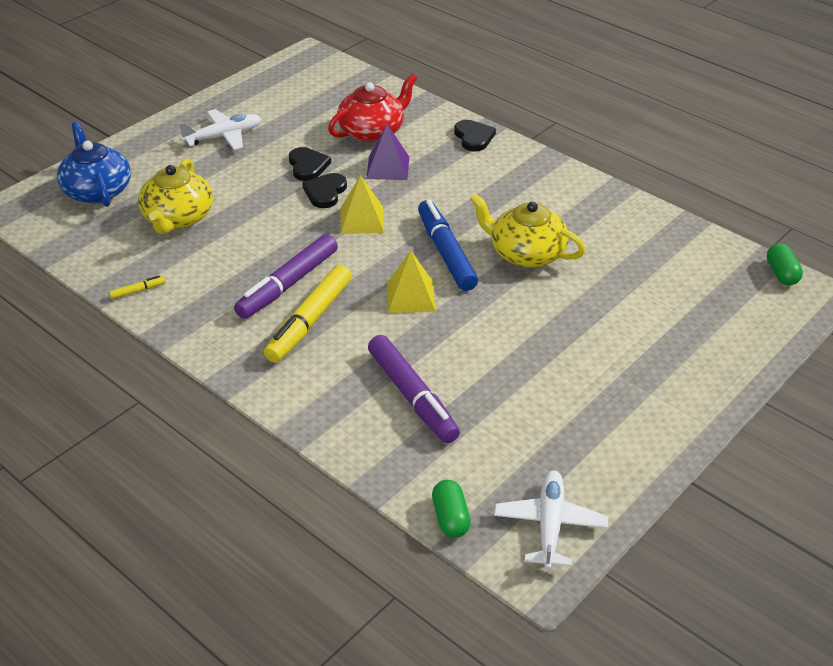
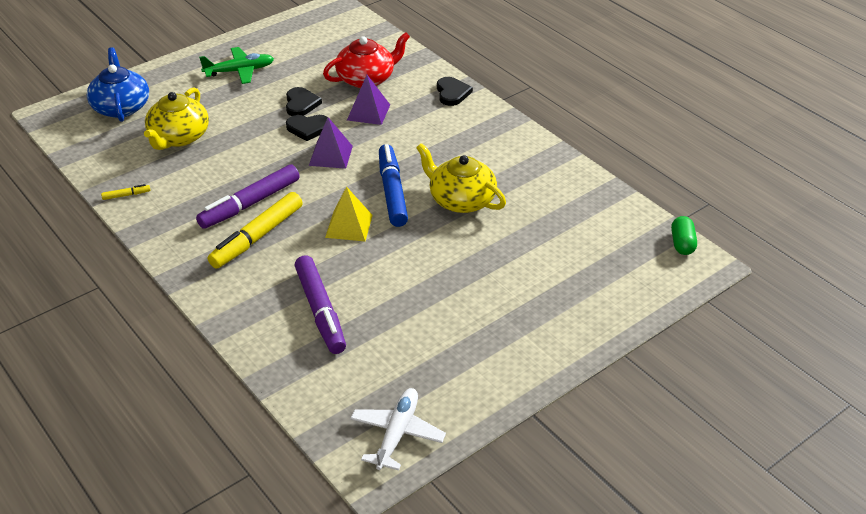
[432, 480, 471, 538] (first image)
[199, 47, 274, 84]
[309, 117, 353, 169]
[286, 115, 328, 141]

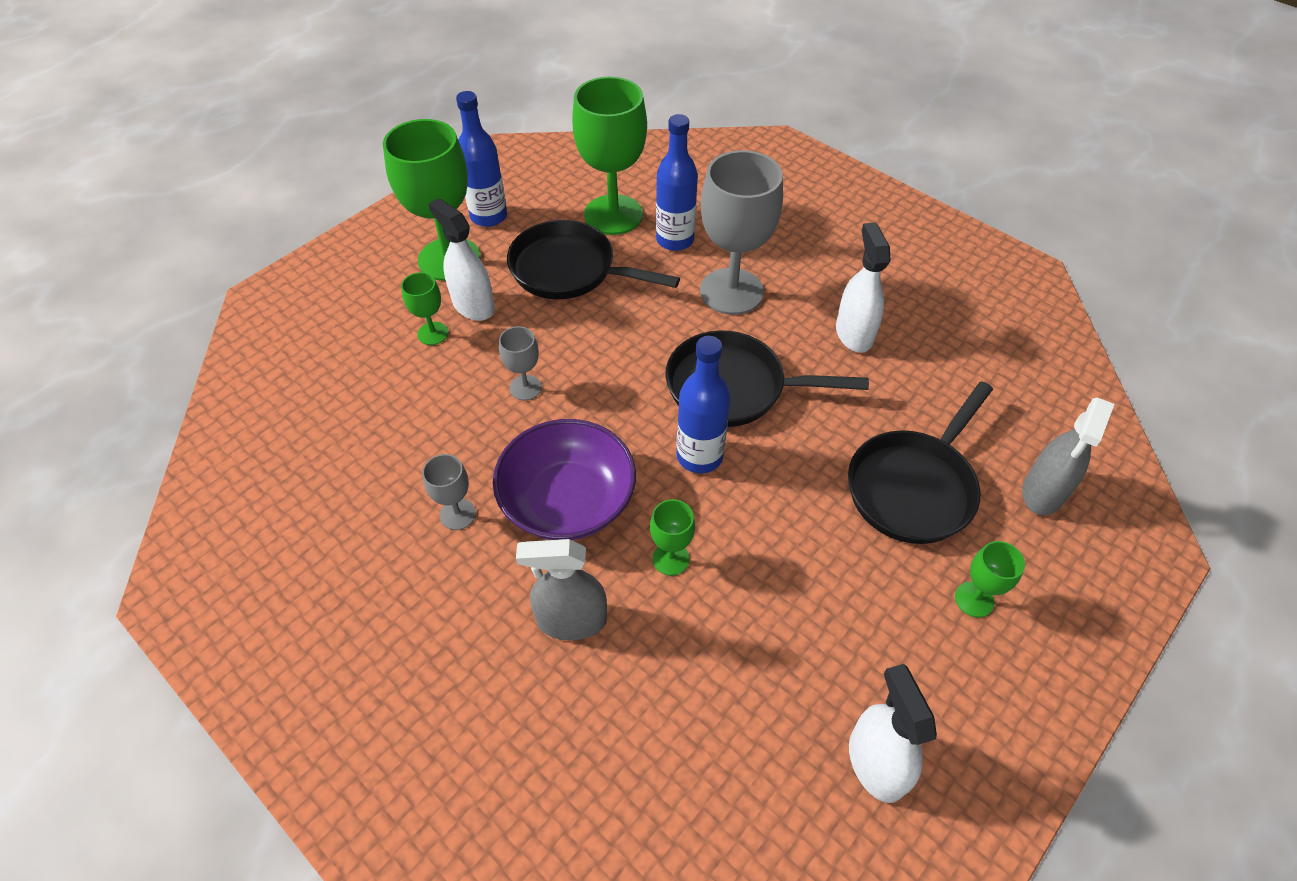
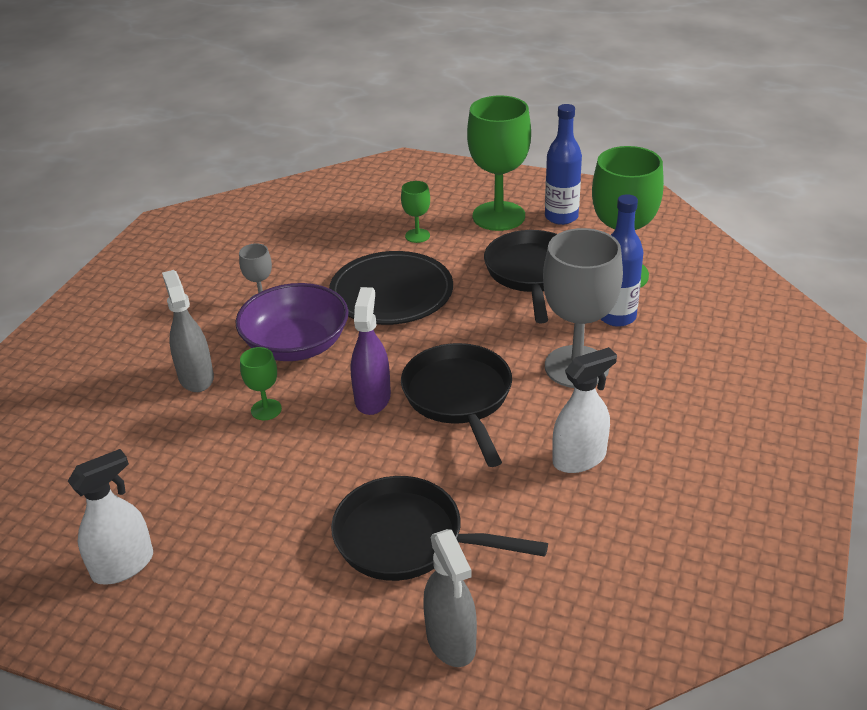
[428, 198, 495, 321] (first image)
[955, 541, 1025, 618] (first image)
[329, 251, 453, 325]
[351, 287, 391, 415]
[423, 529, 477, 667]

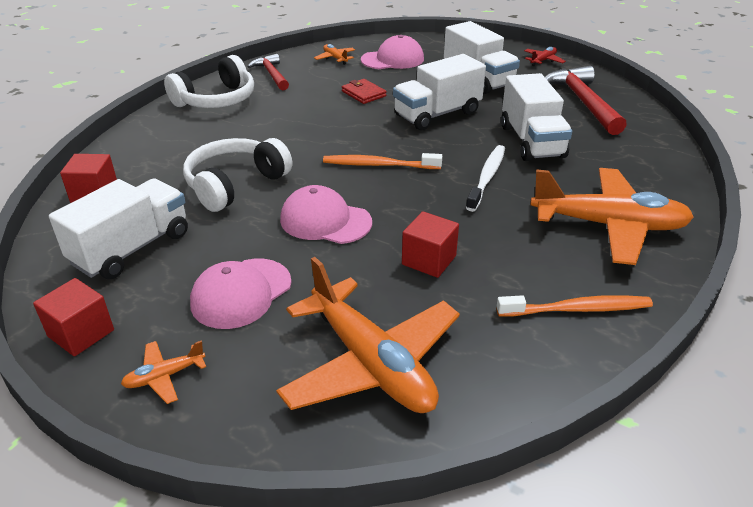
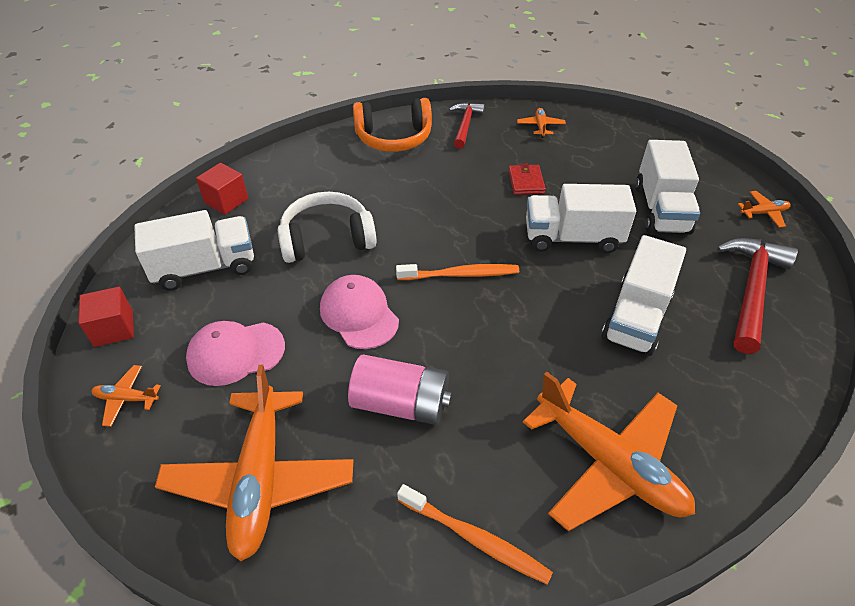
[361, 35, 424, 69] (first image)
[466, 145, 505, 212] (first image)
[348, 354, 452, 425]
[353, 98, 432, 152]
[738, 191, 791, 228]
[396, 264, 519, 280]

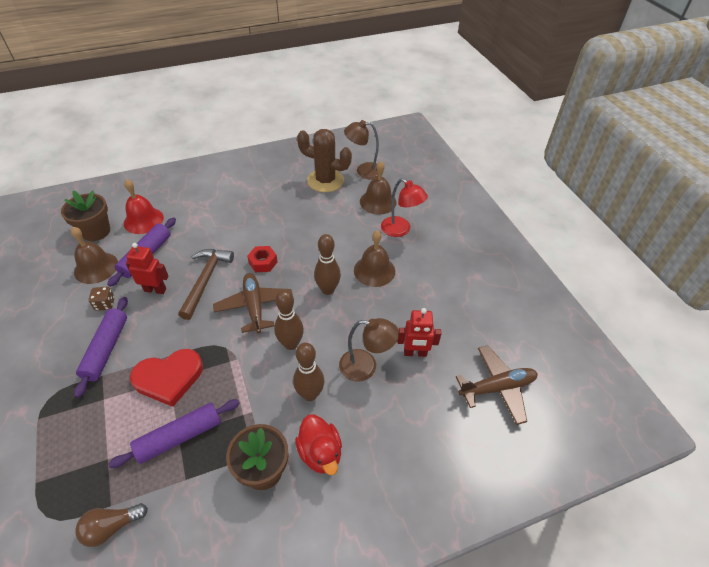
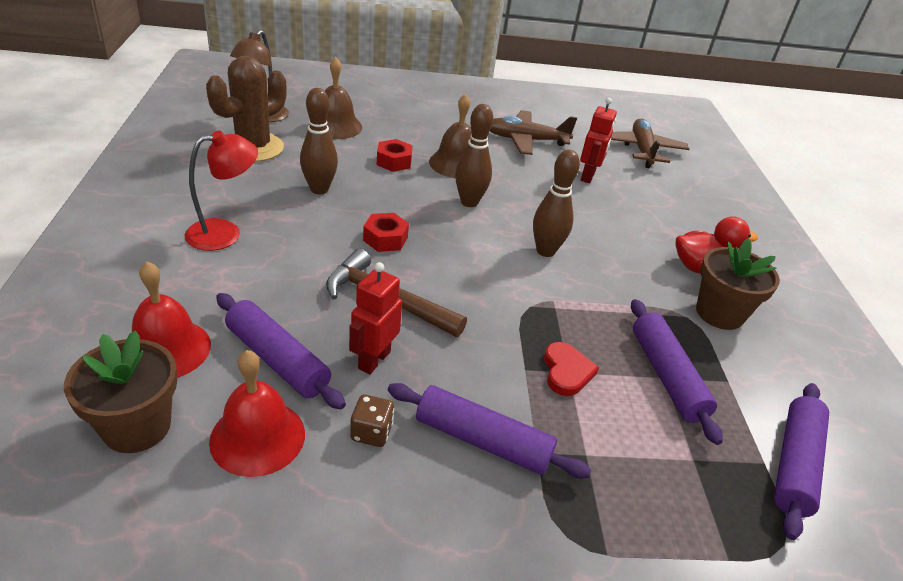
[339, 318, 399, 382] (first image)
[377, 139, 413, 172]
[490, 110, 577, 155]
[300, 88, 338, 194]
[185, 131, 258, 251]
[774, 383, 829, 540]
[209, 350, 305, 477]
[544, 342, 599, 396]

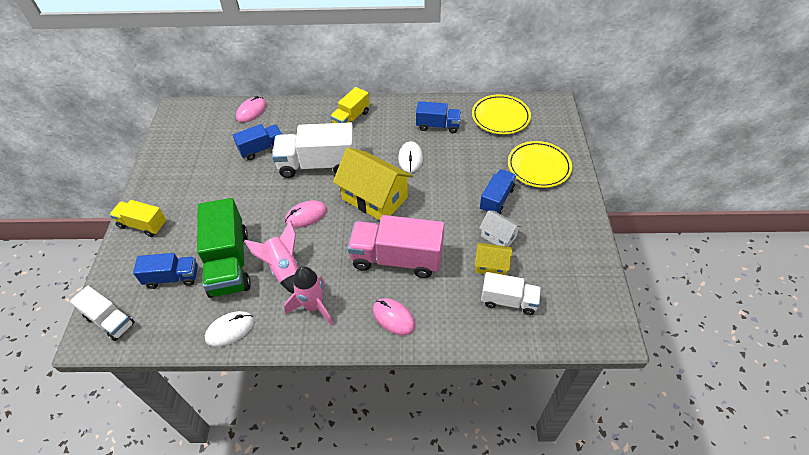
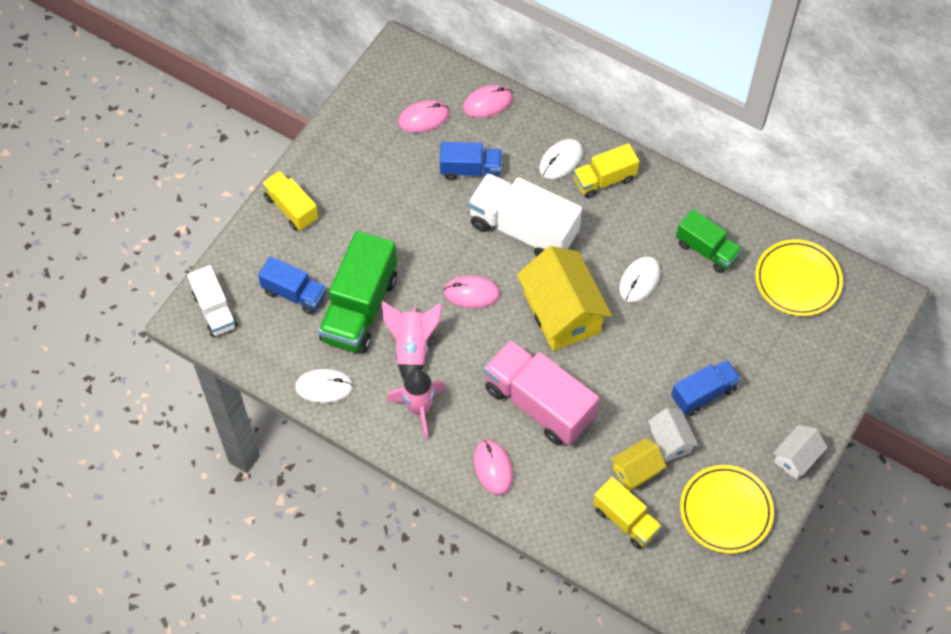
[398, 100, 450, 133]
[539, 139, 583, 179]
[773, 425, 828, 480]
[680, 465, 774, 554]
[676, 209, 742, 273]
[593, 477, 662, 549]
[611, 438, 666, 491]

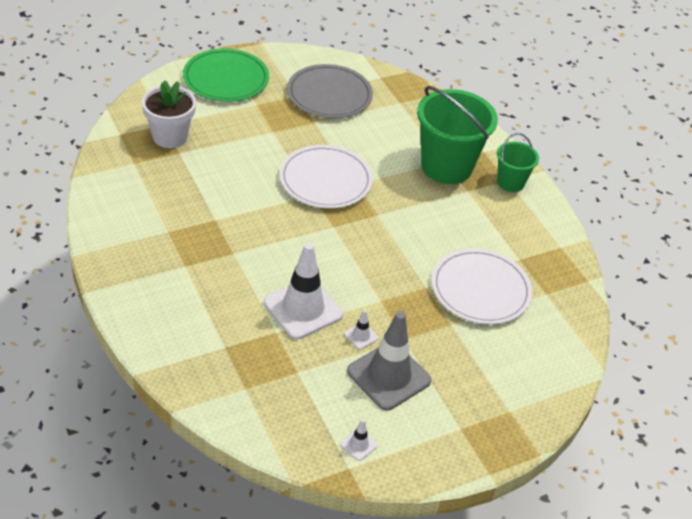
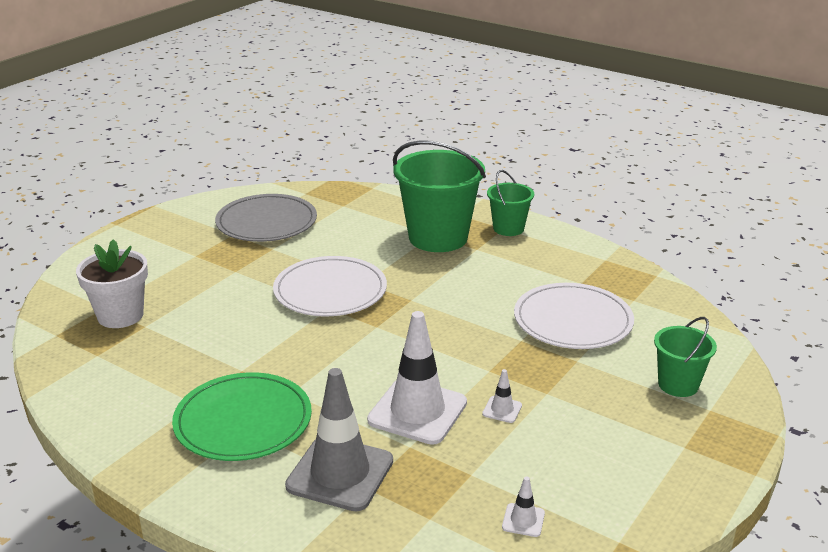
[654, 317, 717, 397]
[172, 372, 312, 461]
[502, 477, 545, 537]
[285, 368, 393, 511]

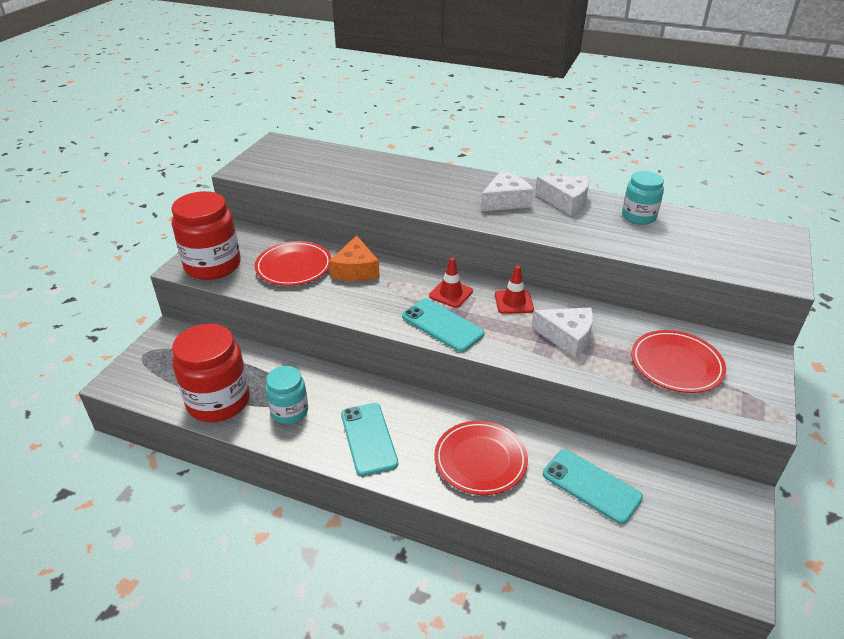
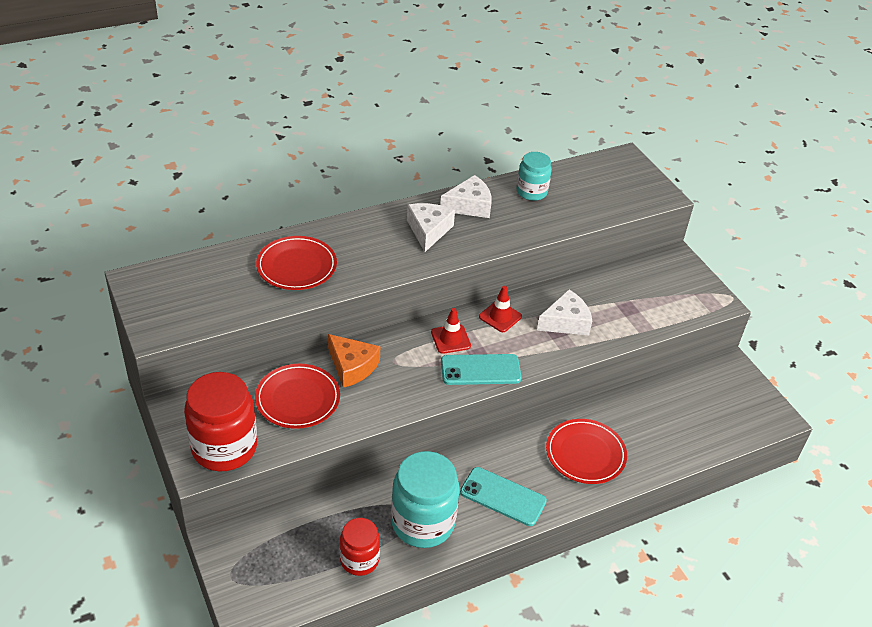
[543, 449, 643, 524] (first image)
[256, 236, 337, 290]
[340, 518, 380, 576]
[391, 451, 460, 548]

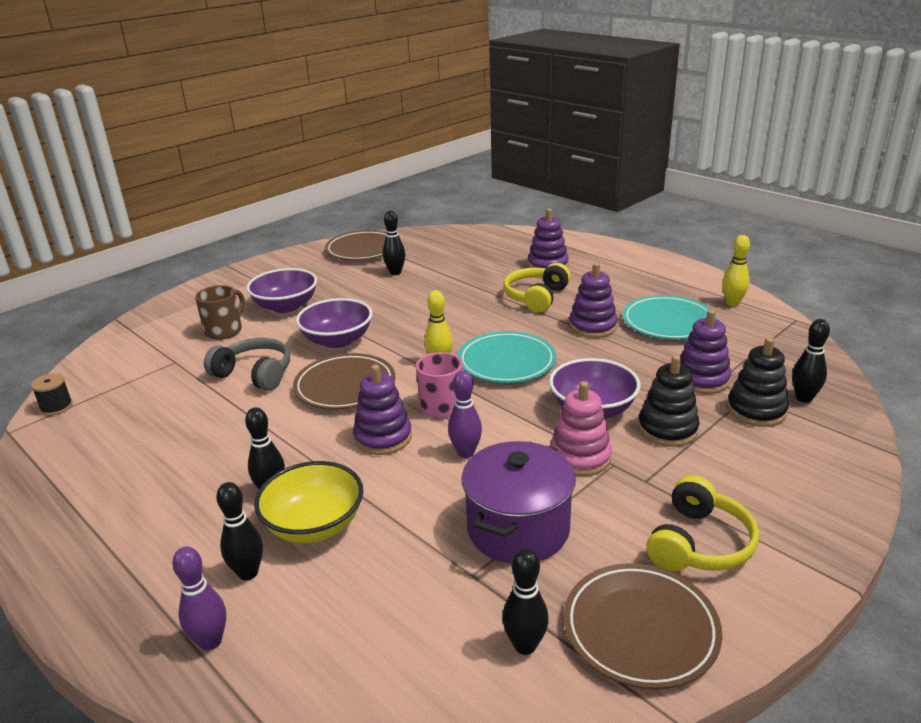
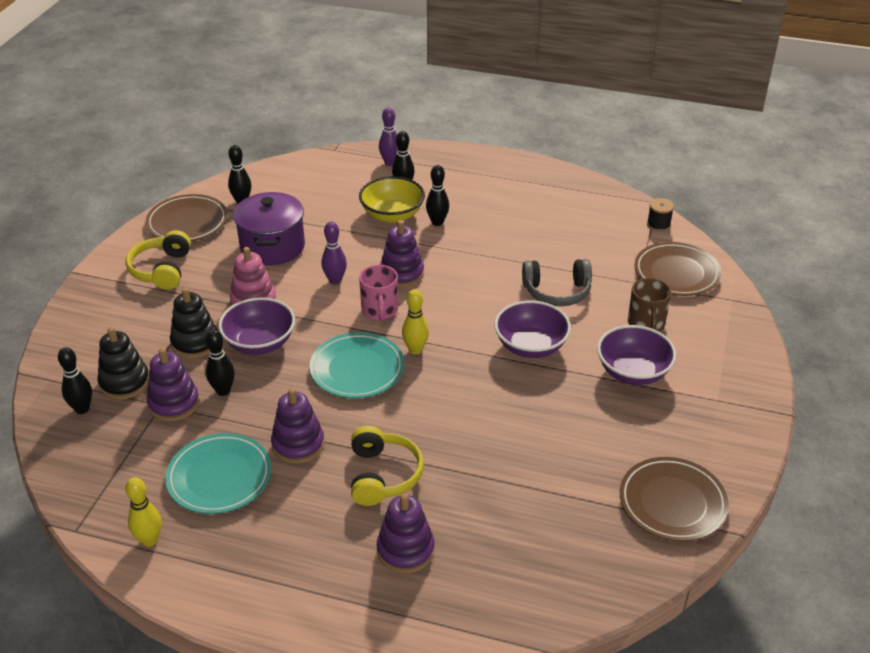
[634, 242, 721, 296]
[206, 330, 235, 396]

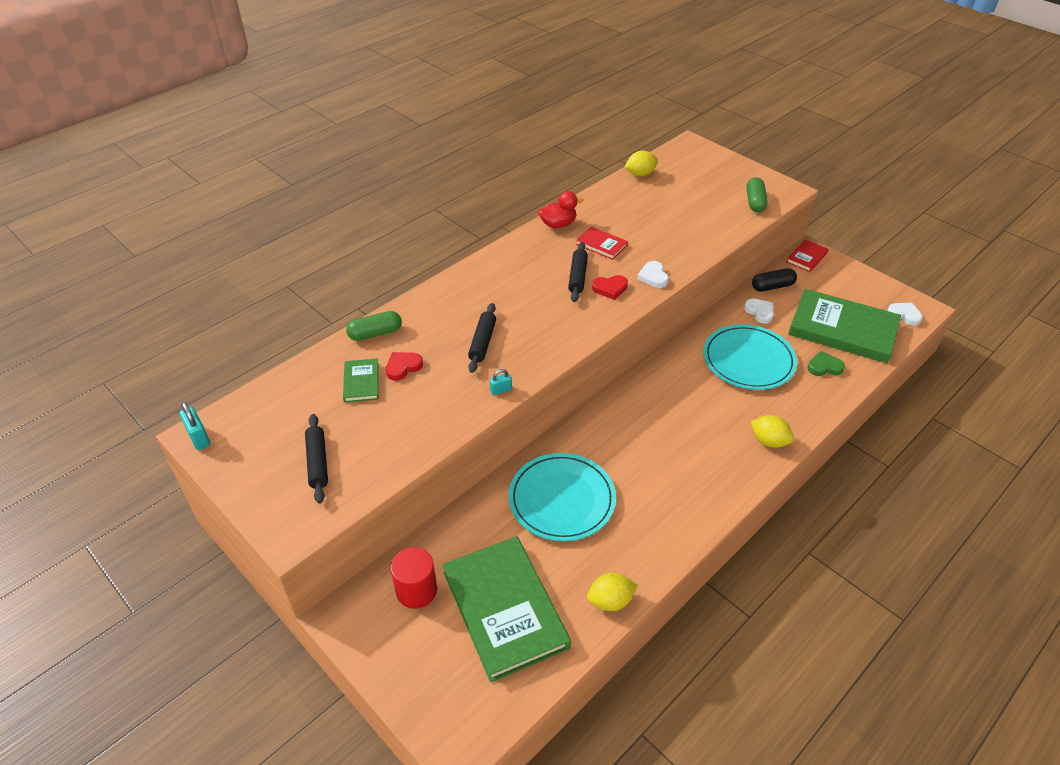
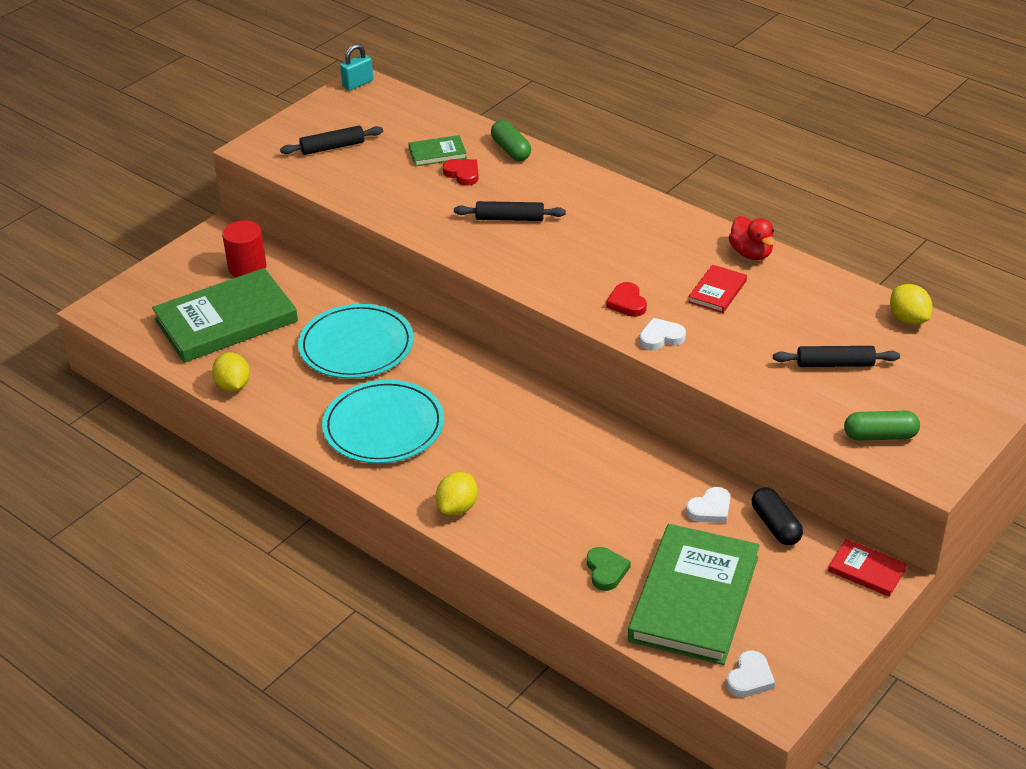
[490, 369, 512, 395] (first image)
[773, 346, 900, 367]
[322, 380, 444, 463]

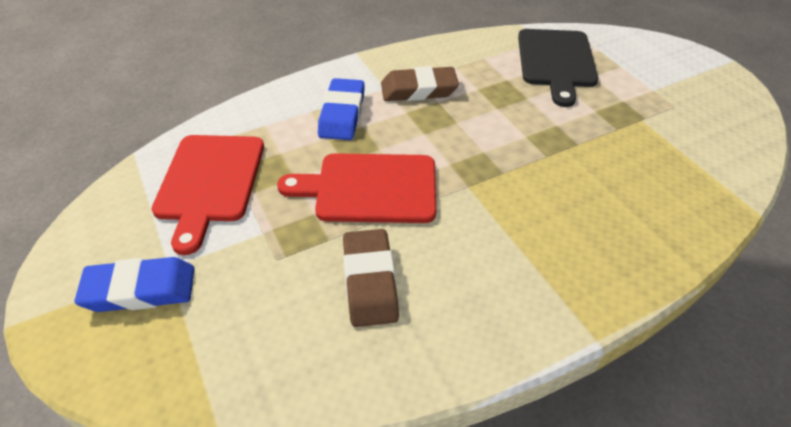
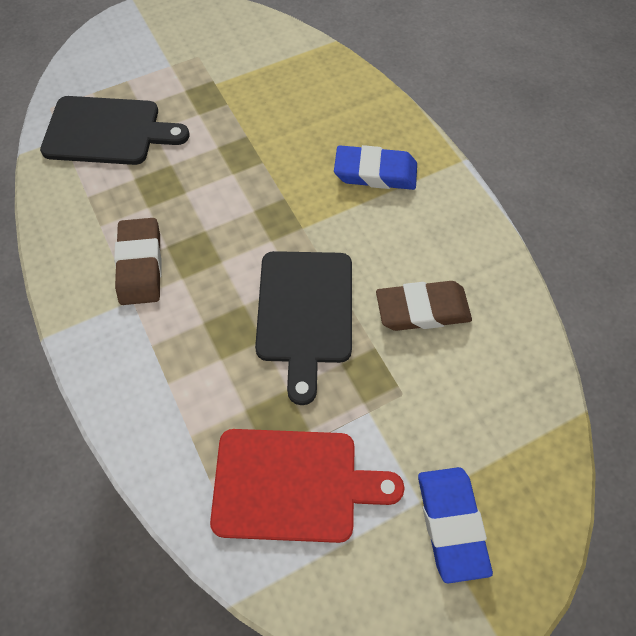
[334, 145, 417, 190]
[255, 251, 352, 405]

